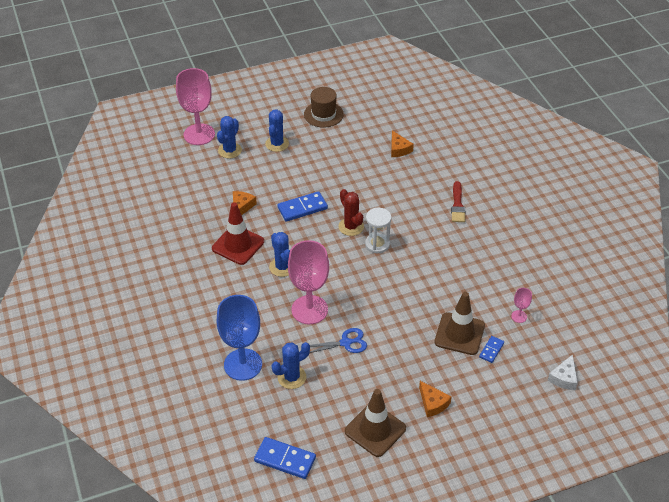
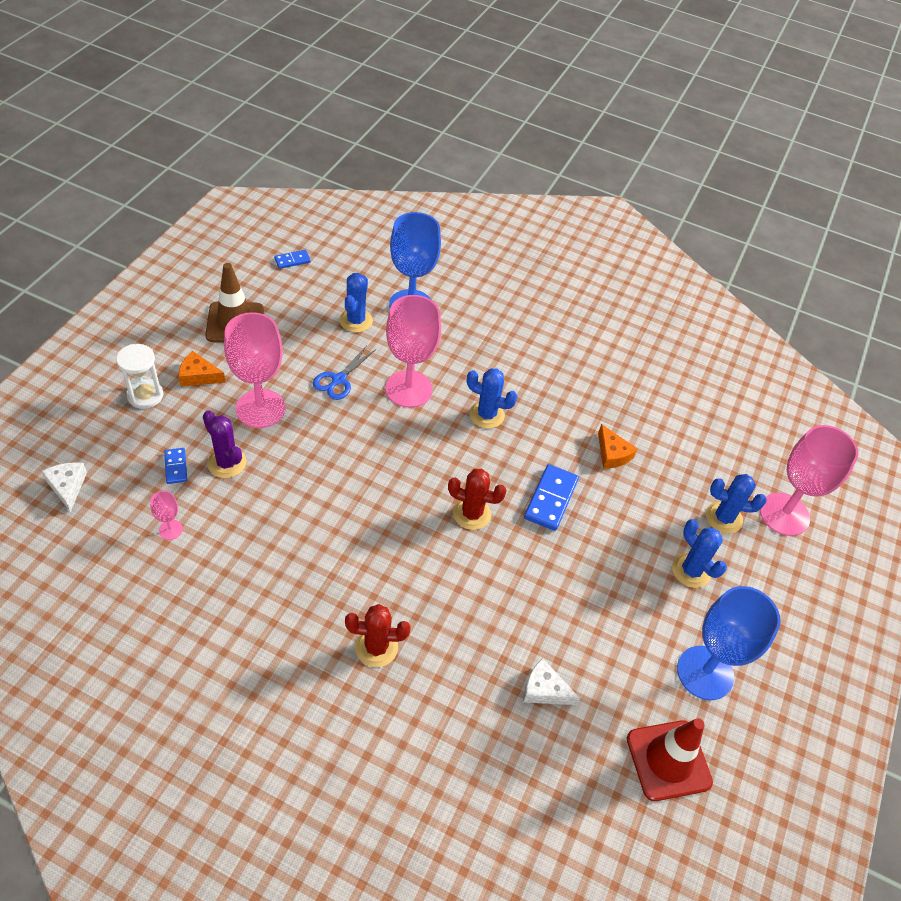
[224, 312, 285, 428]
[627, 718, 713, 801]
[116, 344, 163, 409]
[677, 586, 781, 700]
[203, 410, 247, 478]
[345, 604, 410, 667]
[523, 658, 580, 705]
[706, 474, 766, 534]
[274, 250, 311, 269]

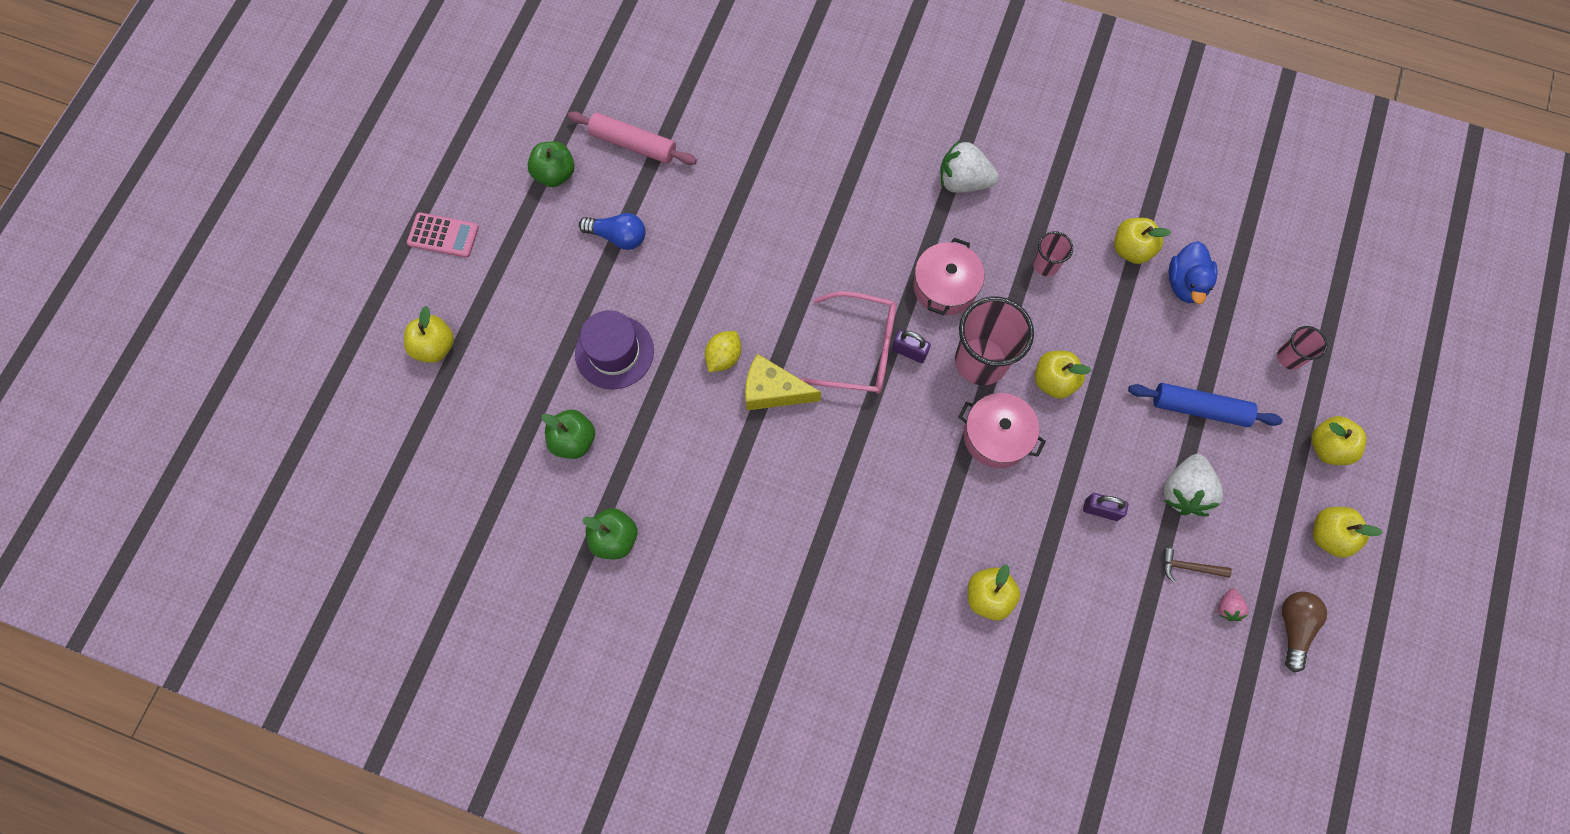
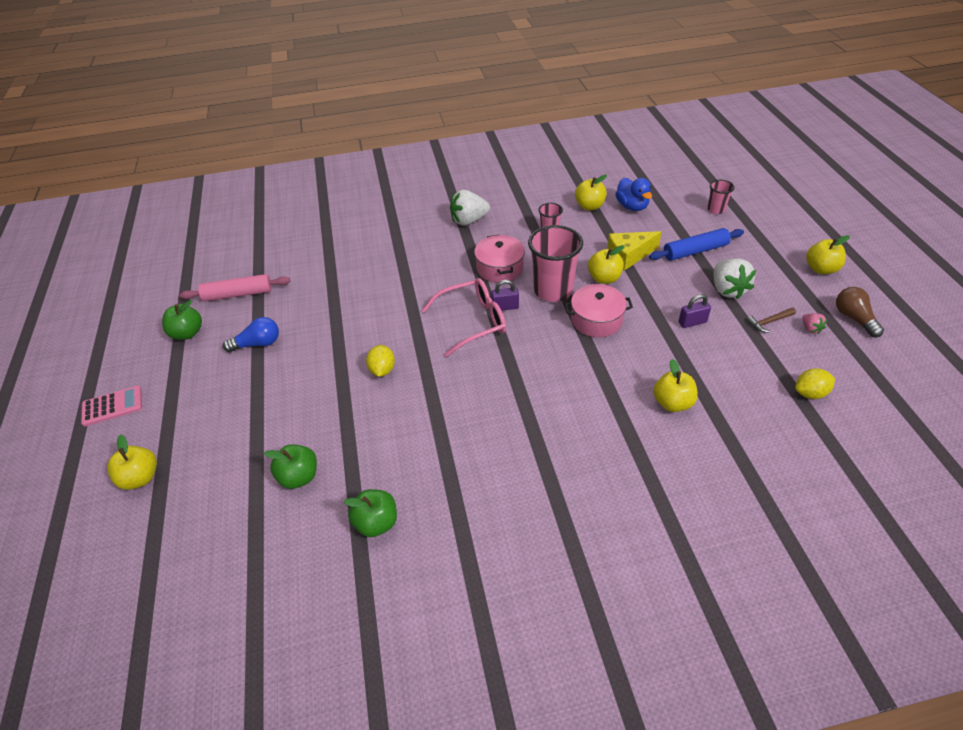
[575, 310, 654, 390] (first image)
[1311, 416, 1366, 465] (first image)
[795, 368, 835, 399]
[607, 231, 662, 271]

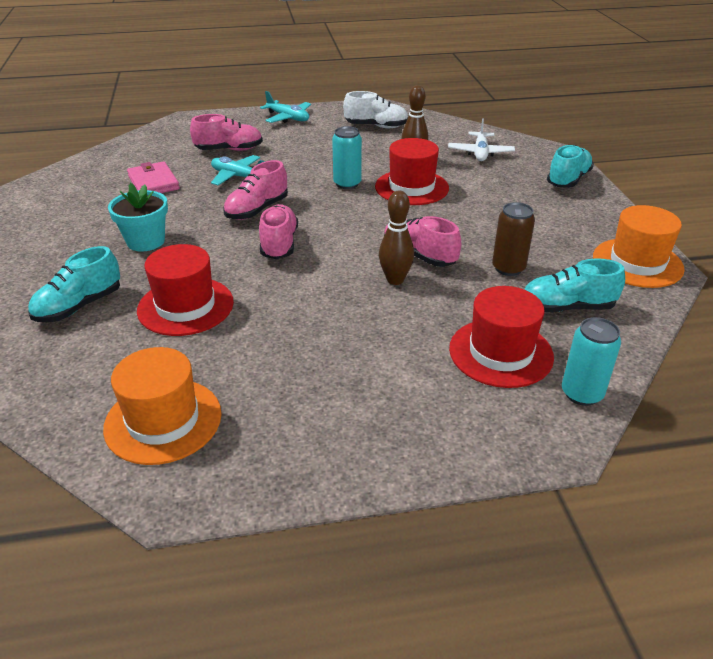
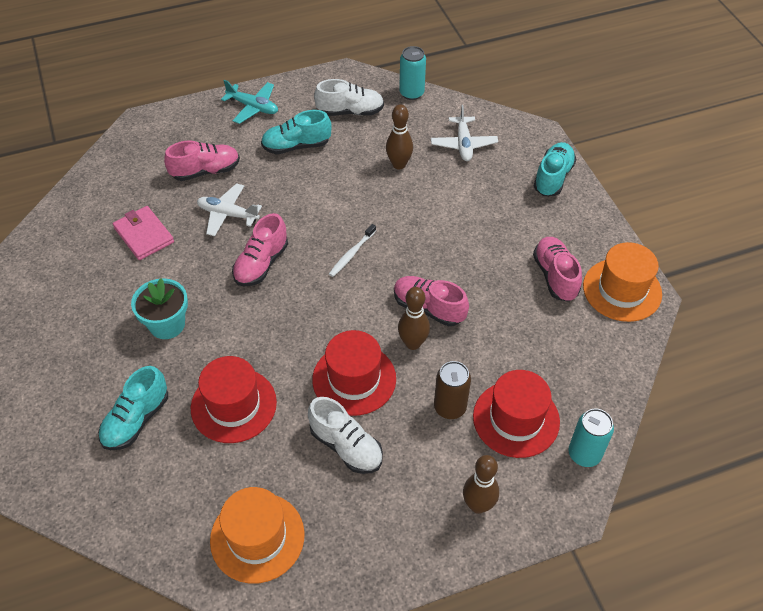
[308, 397, 383, 474]
[329, 224, 376, 277]
[463, 455, 499, 514]
[533, 237, 582, 302]
[399, 46, 426, 100]
[312, 330, 396, 416]
[434, 361, 471, 419]
[261, 110, 331, 154]
[197, 183, 262, 236]

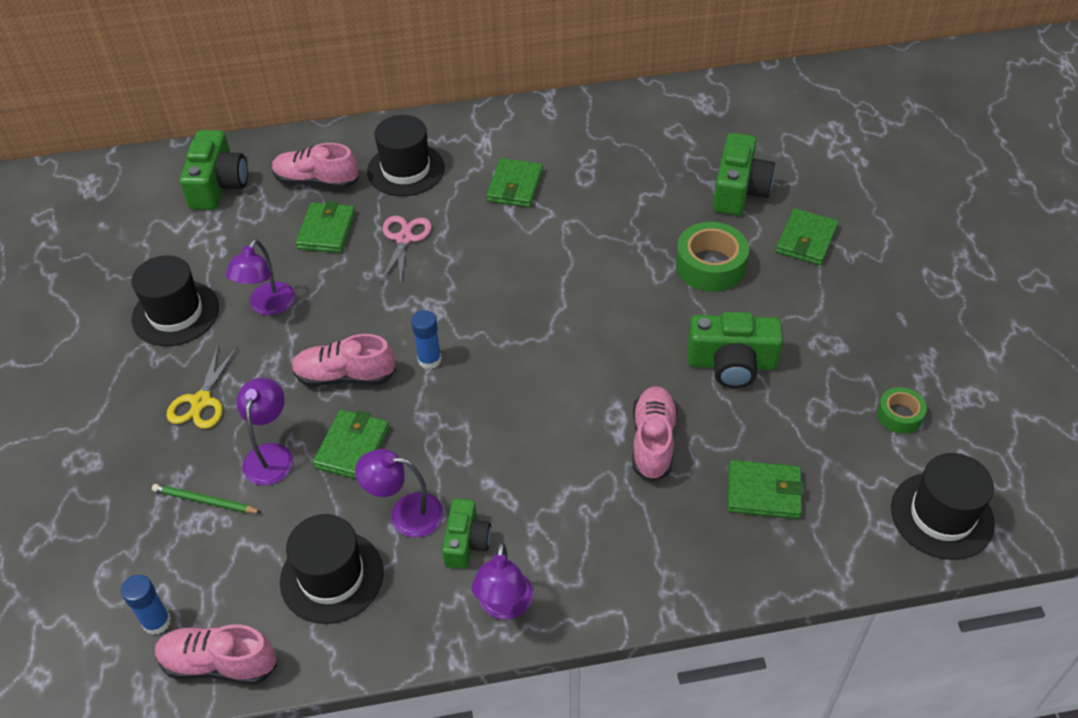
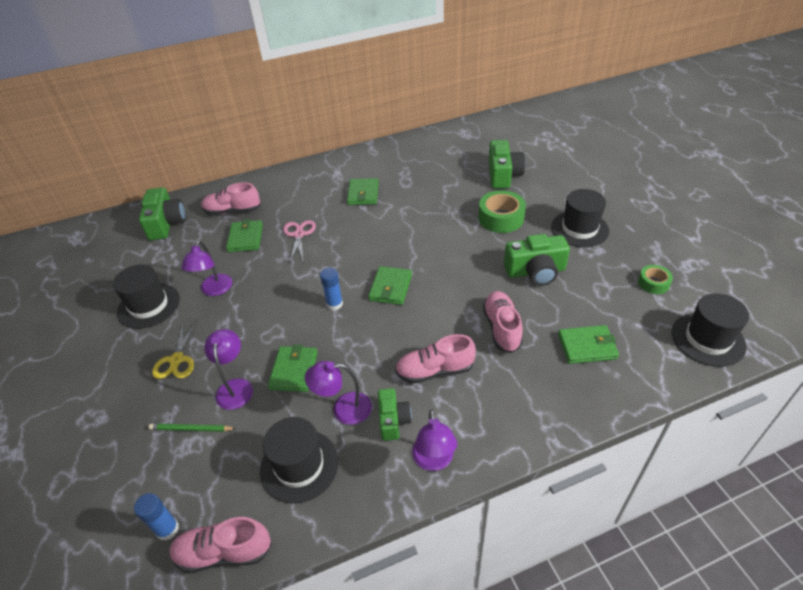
[395, 334, 476, 384]
[551, 189, 609, 247]
[368, 266, 412, 305]

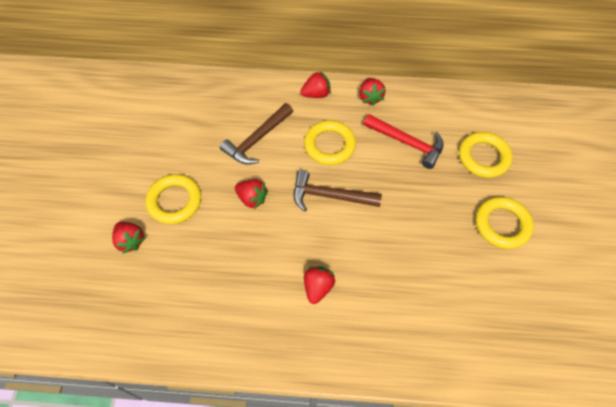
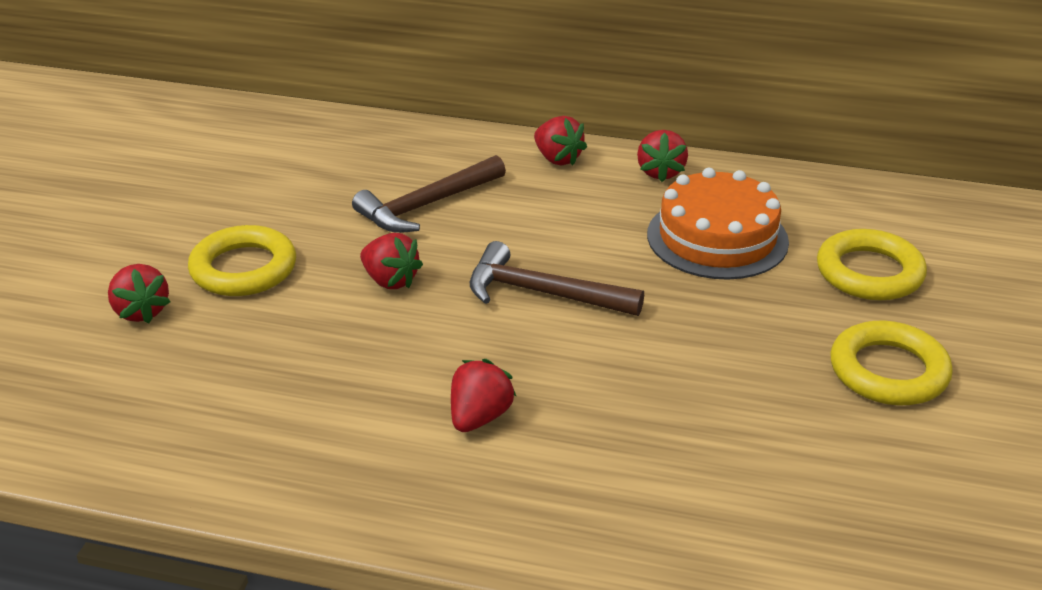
[304, 120, 356, 165] (first image)
[647, 168, 789, 280]
[534, 116, 587, 166]

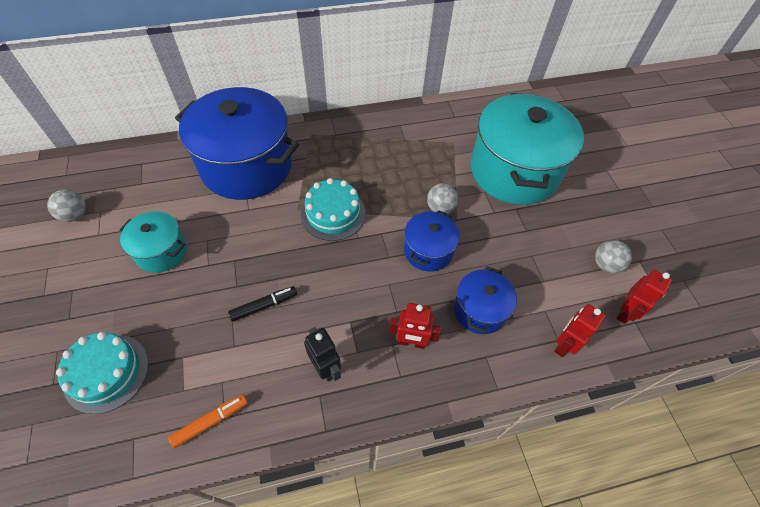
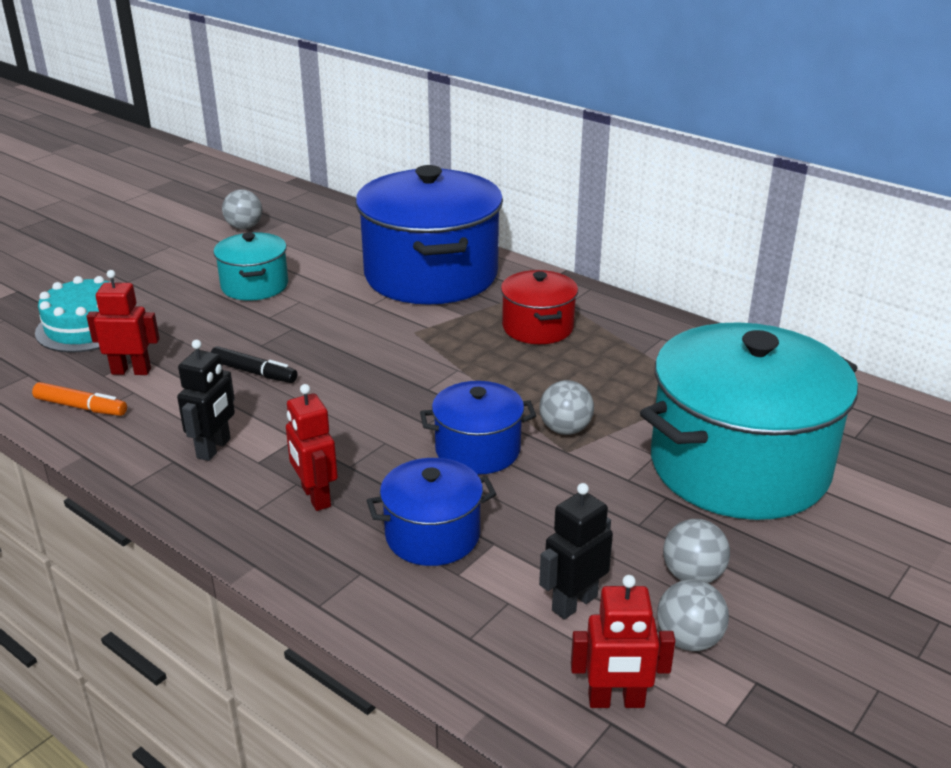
[301, 178, 366, 241] (first image)
[501, 270, 578, 344]
[539, 483, 613, 619]
[663, 519, 730, 583]
[86, 270, 160, 375]

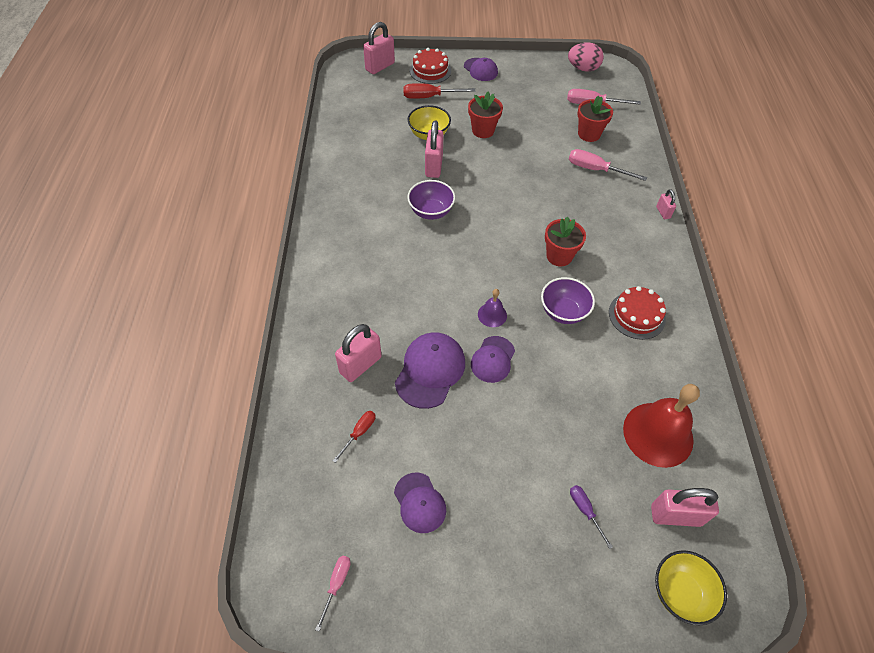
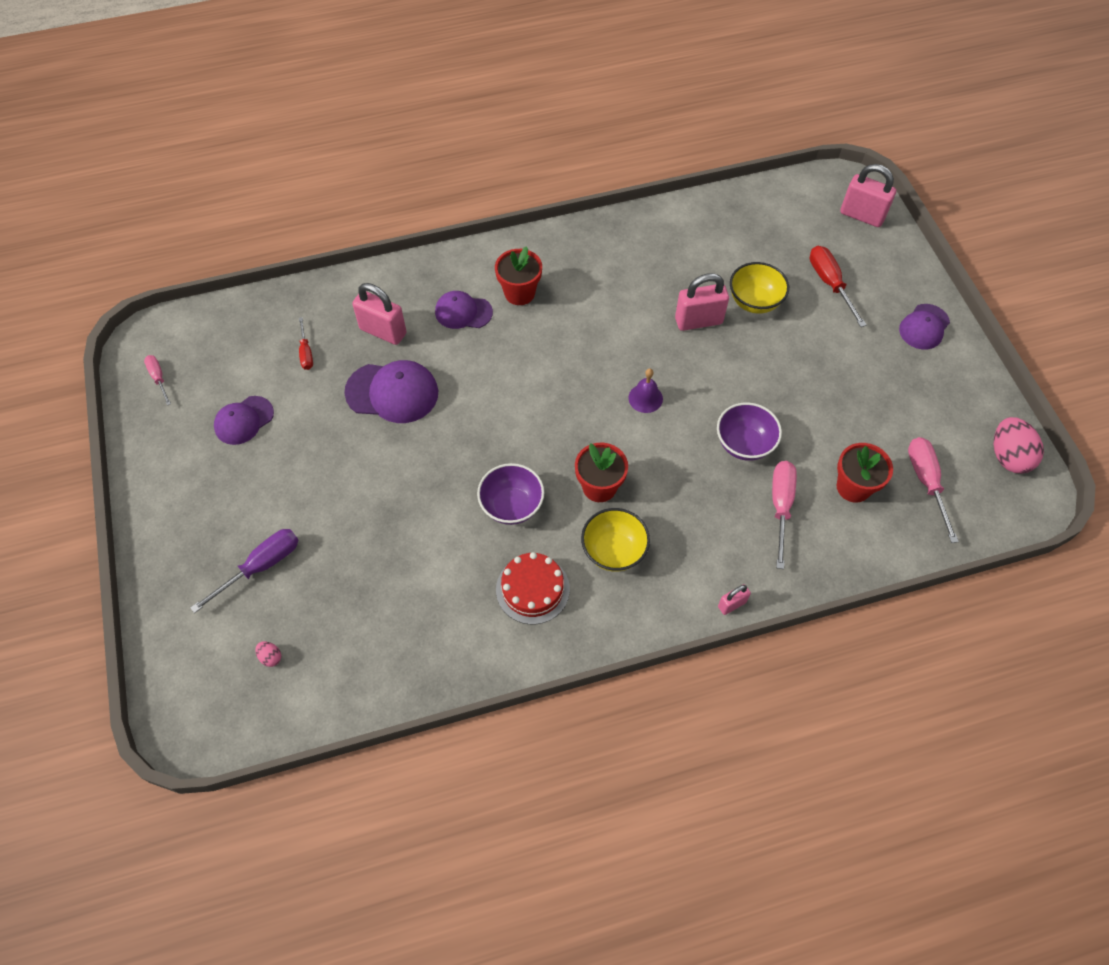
[410, 48, 451, 84] (first image)
[623, 384, 700, 468] (first image)
[717, 402, 782, 461]
[495, 246, 542, 305]
[435, 291, 493, 329]
[628, 369, 663, 413]
[581, 508, 650, 572]
[255, 641, 281, 667]
[144, 355, 171, 406]
[299, 317, 313, 370]
[190, 529, 299, 613]

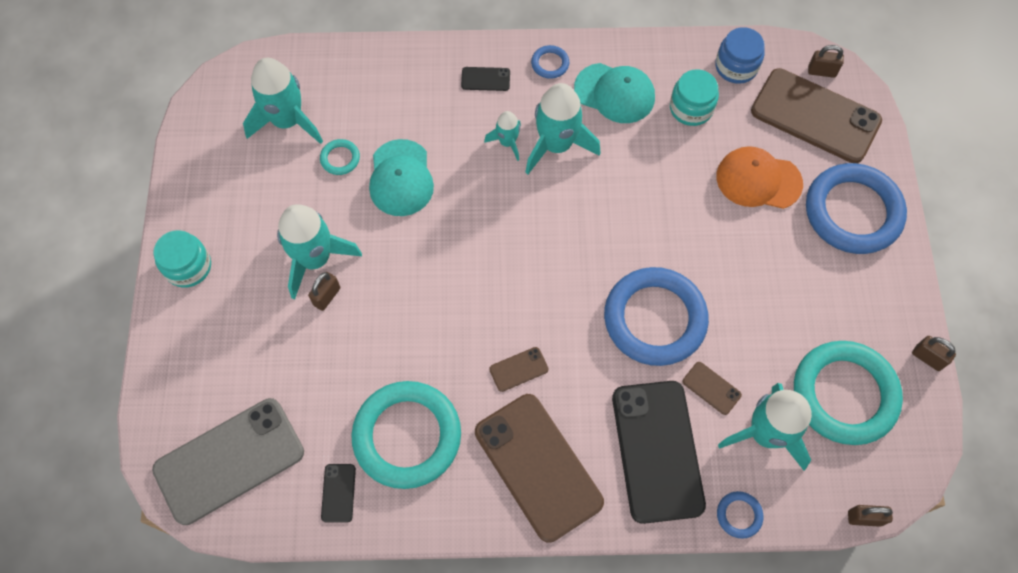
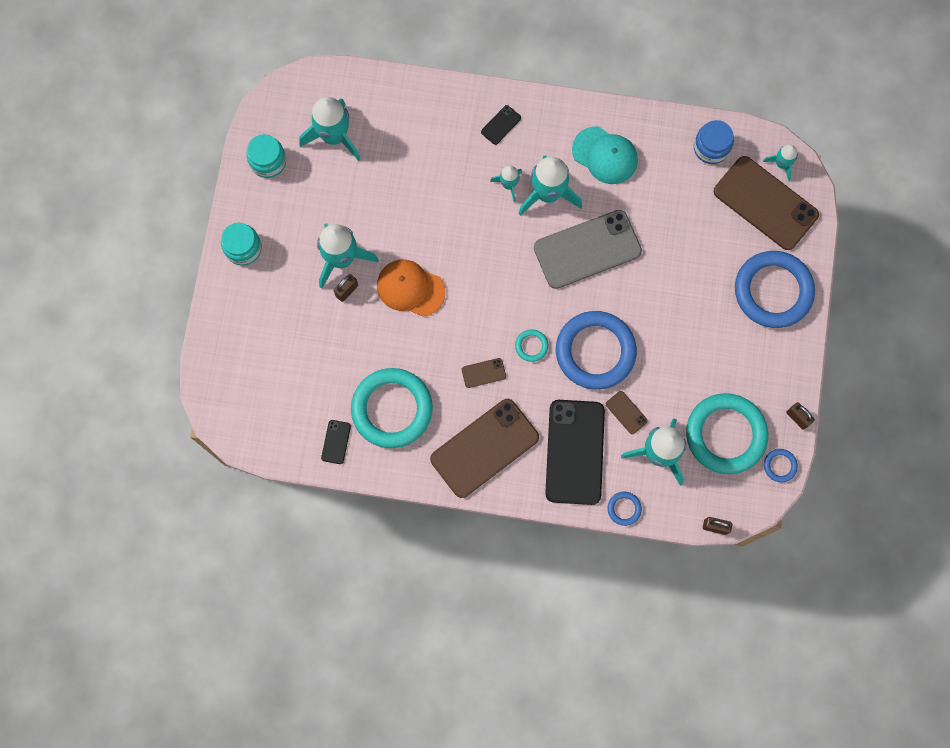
[369, 139, 434, 216] (first image)
[534, 210, 642, 289]
[515, 329, 548, 362]
[764, 449, 798, 482]
[246, 134, 286, 178]
[377, 260, 446, 317]
[763, 144, 798, 182]
[481, 105, 521, 145]
[430, 399, 539, 498]

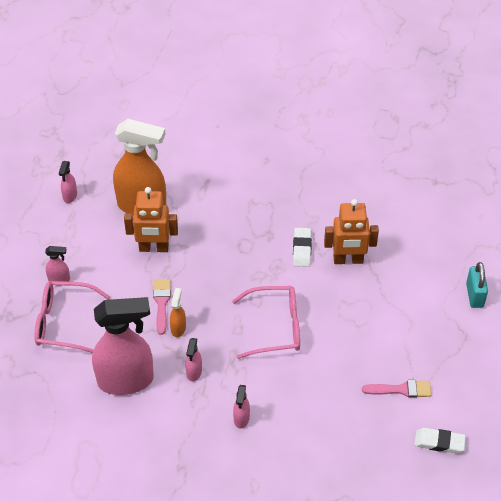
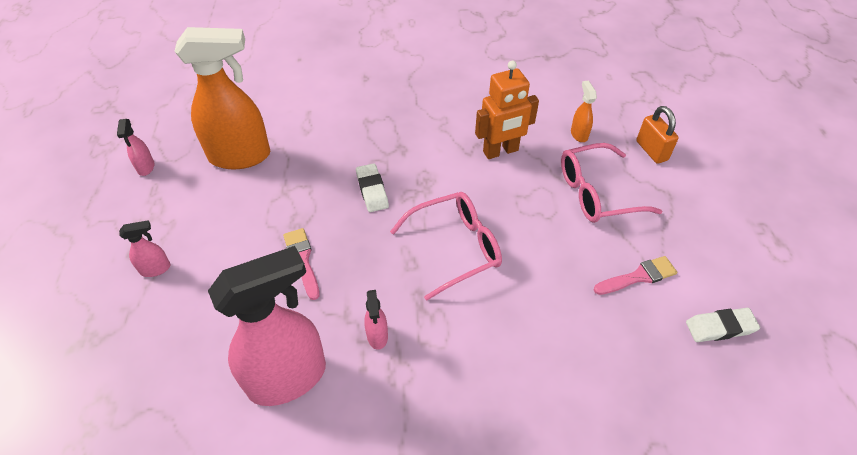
[124, 187, 178, 252] (first image)
[233, 385, 250, 428] (first image)
[561, 143, 663, 223]
[571, 81, 597, 142]
[356, 163, 389, 212]
[636, 106, 679, 164]

